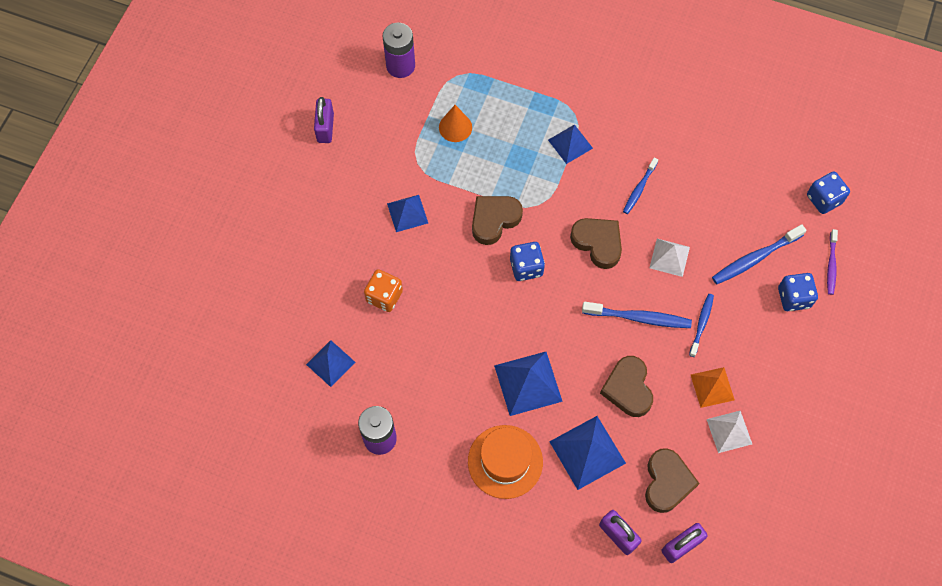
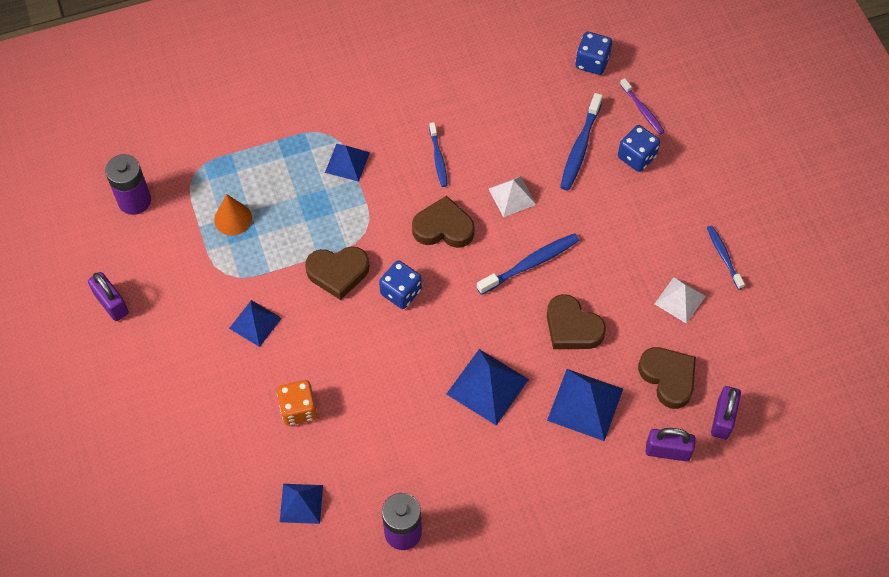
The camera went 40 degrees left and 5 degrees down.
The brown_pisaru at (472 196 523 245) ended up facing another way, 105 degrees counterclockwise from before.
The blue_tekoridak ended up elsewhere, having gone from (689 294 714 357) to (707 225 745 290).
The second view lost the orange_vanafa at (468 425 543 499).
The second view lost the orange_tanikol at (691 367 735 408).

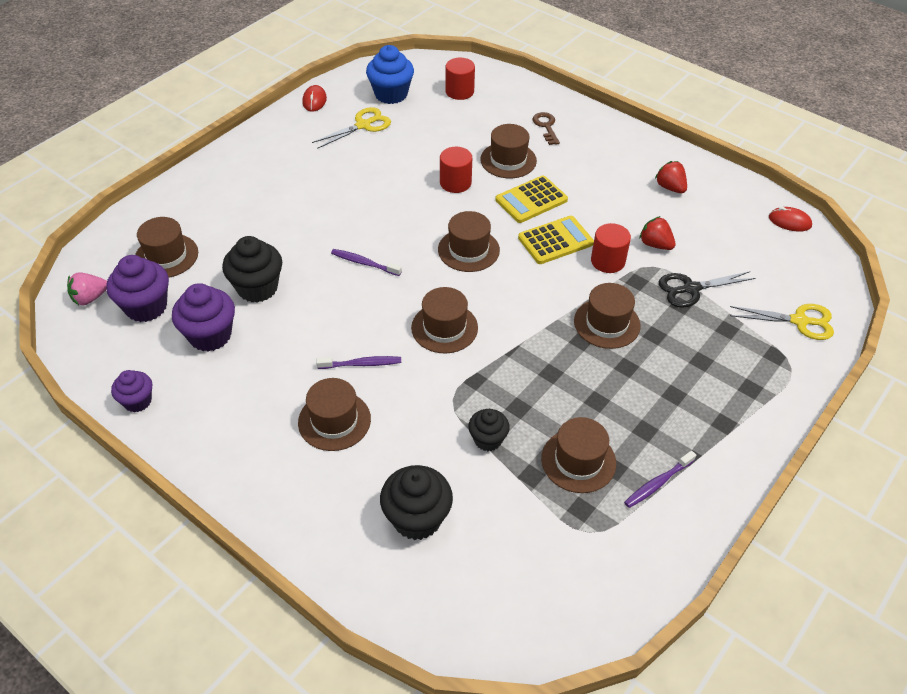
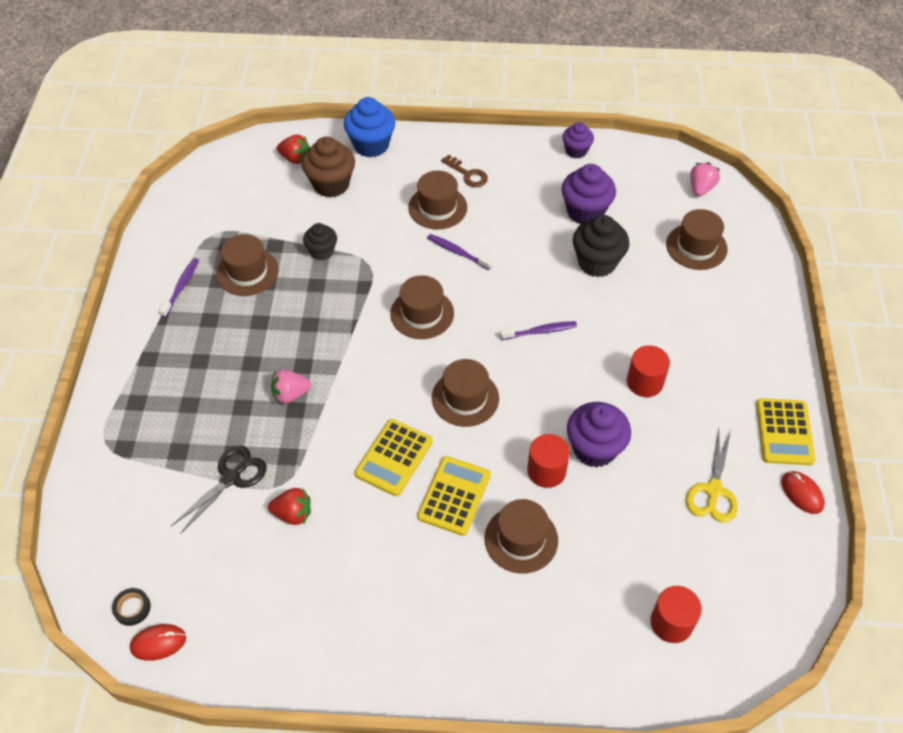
The camera went 145 degrees right and 5 degrees up.
The second view gained the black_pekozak at (112 588 151 626).
Where the brown_vanafa stood at (574 283 641 349), the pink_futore came to stand at (271 369 311 404).
The red_futore ended up elsewhere, having gone from (655 161 687 193) to (277 134 310 164).
What was the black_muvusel at (380 465 453 540) turned into the brown_muvusel at (302 137 355 198).
The blue_muvusel ended up elsewhere, having gone from (366 45 414 104) to (344 97 395 157).
The purple_tekoridak at (316 356 401 369) ended up facing another way, 75 degrees clockwise from before.
The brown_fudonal ended up elsewhere, having gone from (533 112 560 145) to (441 155 488 187).
The purple_muvusel ended up elsewhere, having gone from (106 255 169 322) to (567 402 631 468).
The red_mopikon ended up elsewhere, having gone from (591 223 631 273) to (627 345 670 397).
The second view gained the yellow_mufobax at (756 398 816 465).
The second view lost the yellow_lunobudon at (730 304 834 340).

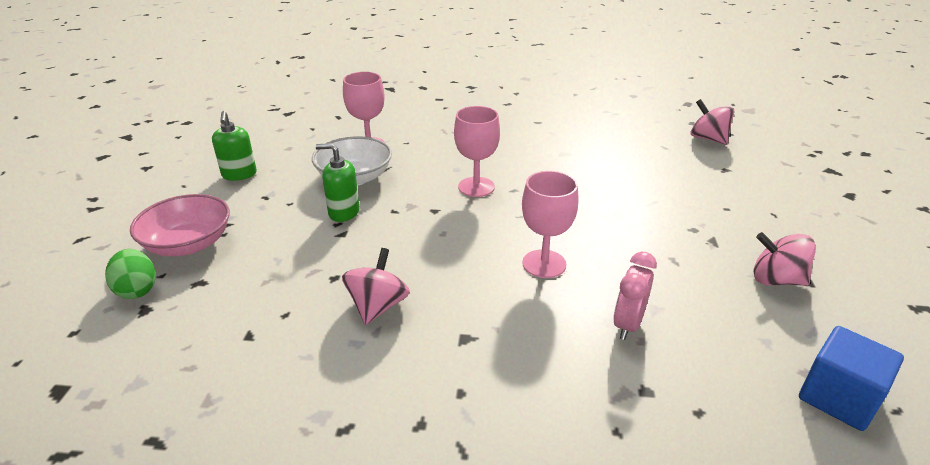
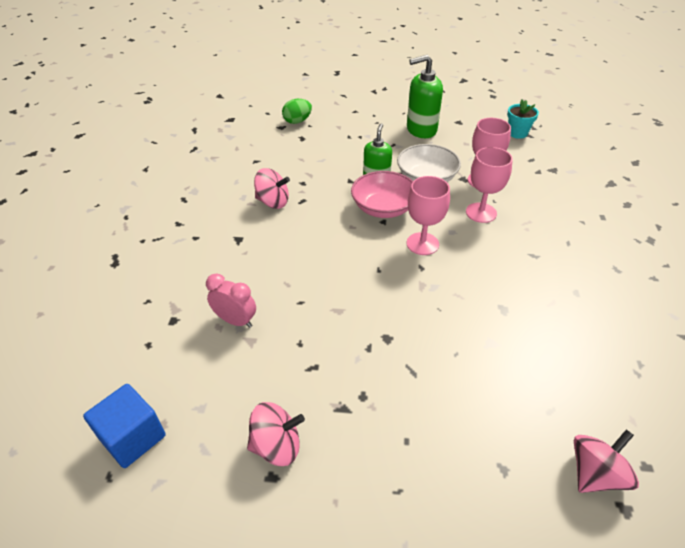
The camera went 90 degrees right and 10 degrees up.
The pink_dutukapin at (753 232 816 286) ended up facing another way, 60 degrees clockwise from before.
The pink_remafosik ended up elsewhere, having gone from (130 194 230 256) to (351 171 413 218).
The size of the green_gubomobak at (212 111 257 181) changed by a factor of 1.52.
The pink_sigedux ended up elsewhere, having gone from (522 171 579 278) to (466 147 513 223).
The second view gained the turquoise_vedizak at (507 100 539 139).

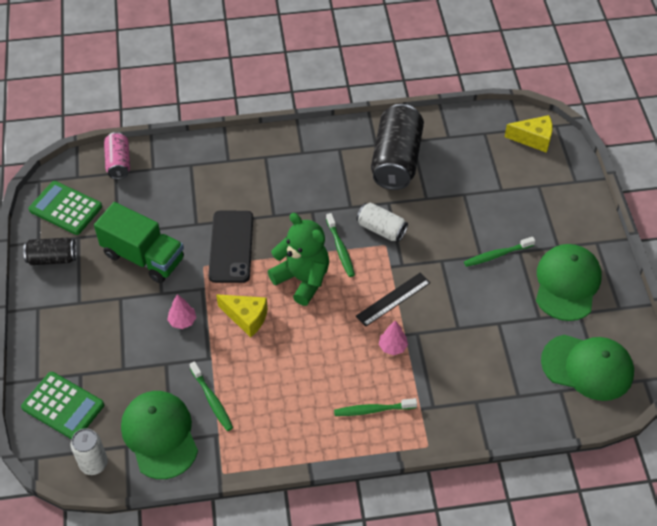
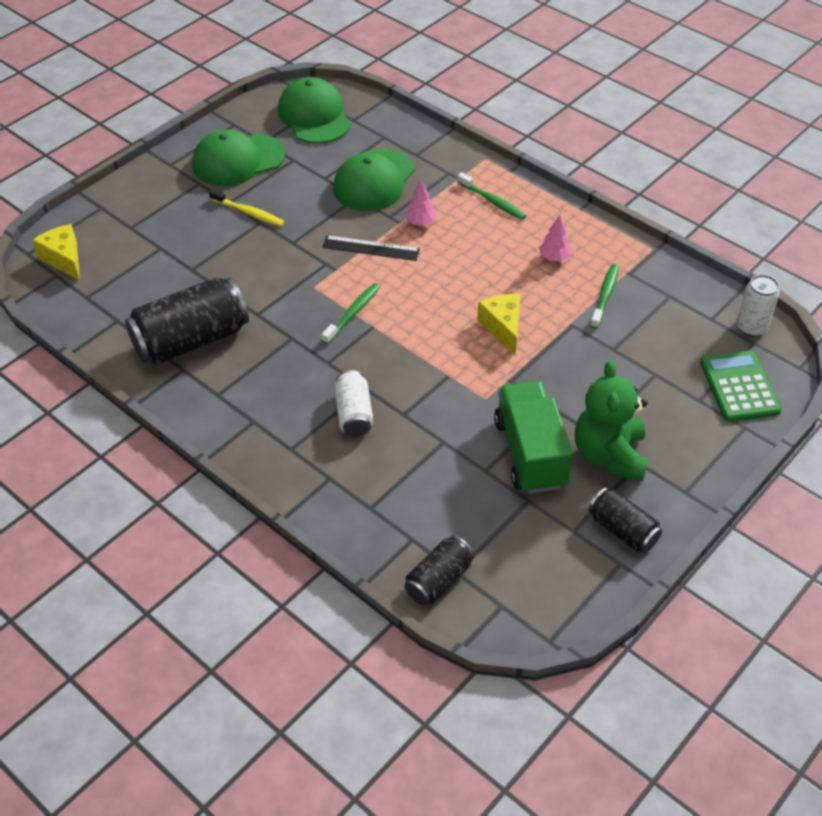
The camera went 130 degrees left and 5 degrees down.
What was the green_tekoridak at (464 237 535 267) turned into the yellow_tekoridak at (209 189 284 226).
The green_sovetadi ended up elsewhere, having gone from (121 391 198 479) to (333 149 415 211).
The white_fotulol ended up elsewhere, having gone from (357 202 408 242) to (334 370 374 437).
What was the pink_fotulol at (104 132 130 179) turned into the black_fotulol at (404 535 474 606).
The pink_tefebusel ended up elsewhere, having gone from (167 294 197 329) to (539 215 572 261).
The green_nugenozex ended up elsewhere, having gone from (268 213 329 306) to (575 360 648 482).
The second view lost the green_mufobax at (29 181 102 235).
The second view lost the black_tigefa at (208 211 253 283).

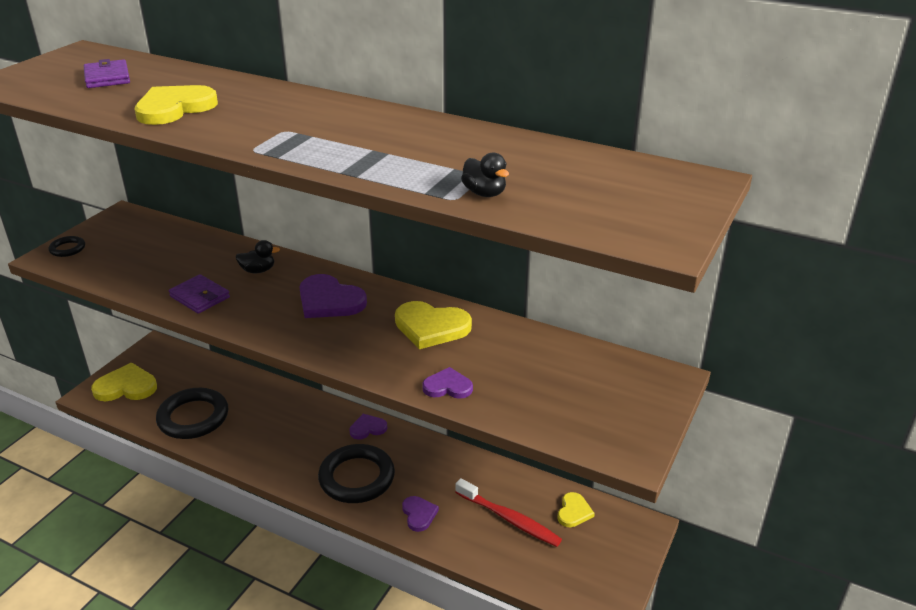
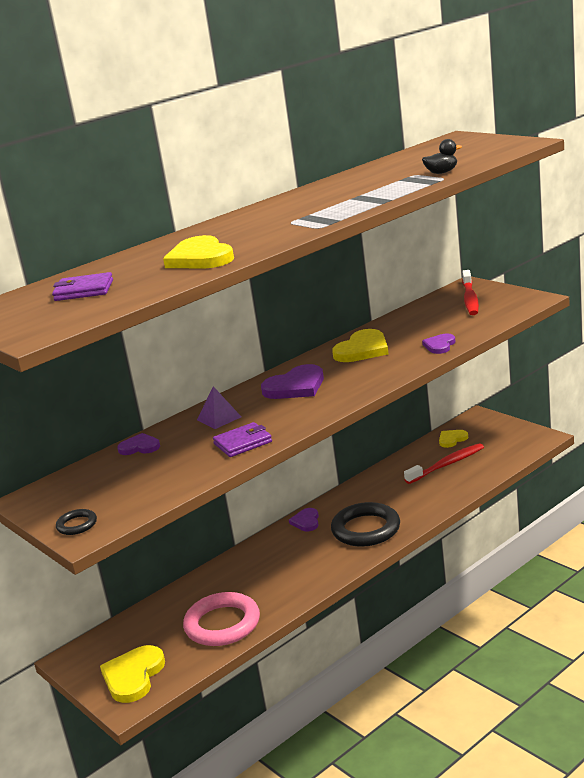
The camera went 65 degrees left and 10 degrees down.
The purple_pisaru ended up elsewhere, having gone from (402 496 439 532) to (117 433 160 455).
What was the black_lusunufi at (156 388 228 439) turned into the pink_lusunufi at (183 592 260 646).
Where the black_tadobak stood at (235 240 280 273), the purple_tanikol came to stand at (197 386 241 429).
The yellow_pisaru at (557 492 595 527) ended up facing another way, 75 degrees counterclockwise from before.
The second view gained the red_tekoridak at (462 270 479 315).

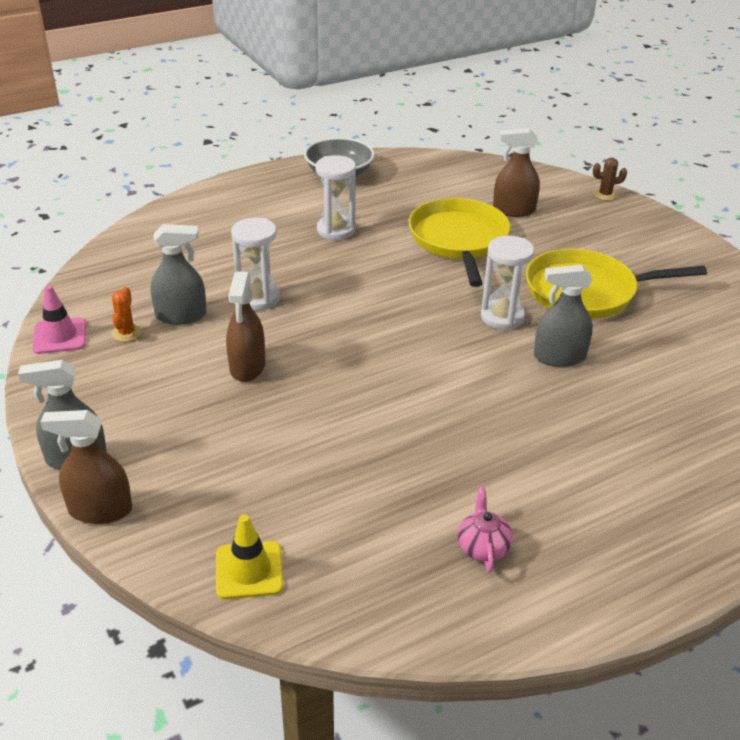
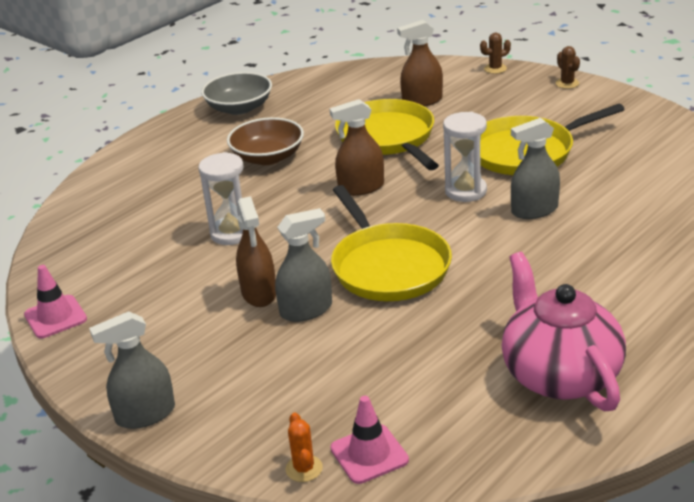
The camera went 15 degrees left and 5 degrees down.
Where the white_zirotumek stood at (315 155 356 240), the brown_remafosik came to stand at (227 117 304 165).
The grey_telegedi ended up elsewhere, having gone from (150 224 207 325) to (275 208 332 322).
The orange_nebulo ended up elsewhere, having gone from (112 287 142 342) to (285 413 323 482).
The brown_telegedi ended up elsewhere, having gone from (40 410 132 524) to (329 99 384 196).
What was the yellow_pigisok at (216 514 283 599) turned into the pink_pigisok at (330 396 409 484).
The second view gained the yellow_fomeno at (331 185 452 301).
The size of the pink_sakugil at (458 488 513 573) changed by a factor of 2.38.
The second view gained the brown_nebulo at (556 46 580 89).

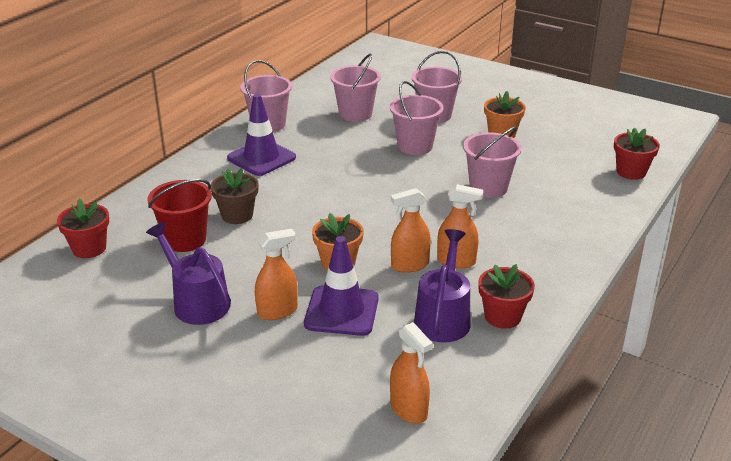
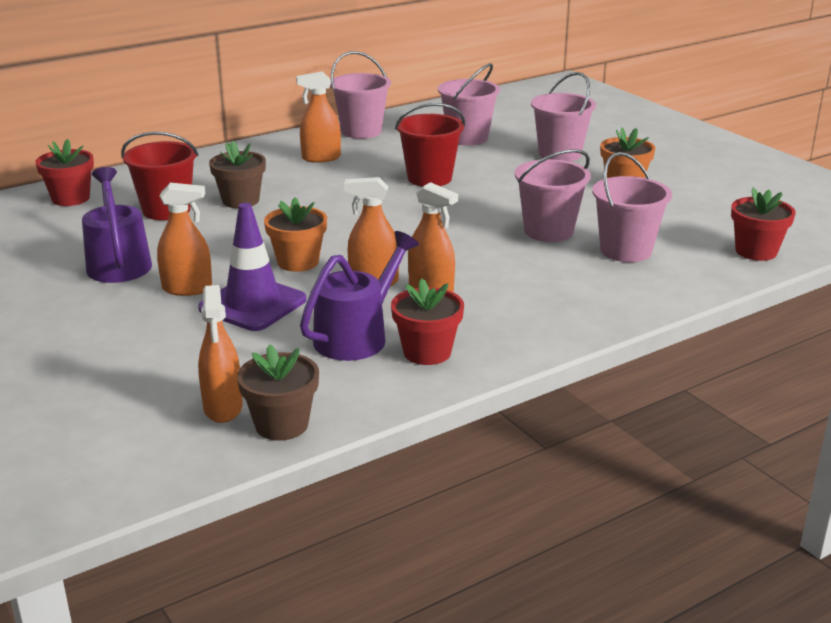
The camera went 25 degrees right and 5 degrees down.
The second view gained the brown_vedizak at (237 344 319 441).
Where the purple_pigisok stood at (227 94 296 176), the orange_telegedi came to stand at (296 72 341 163).
The second view gained the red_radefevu at (395 103 465 187).
The pink_radefevu ended up elsewhere, having gone from (390 81 444 155) to (592 152 672 262).

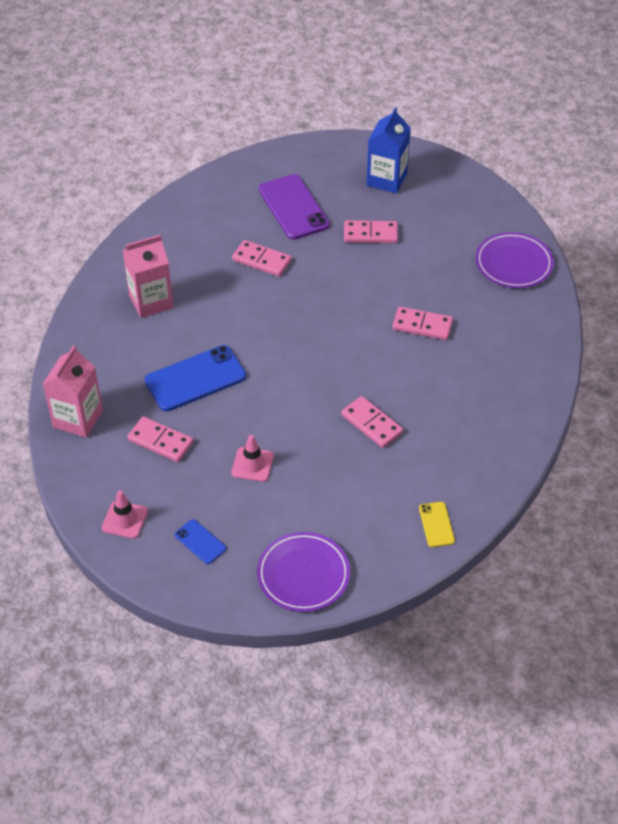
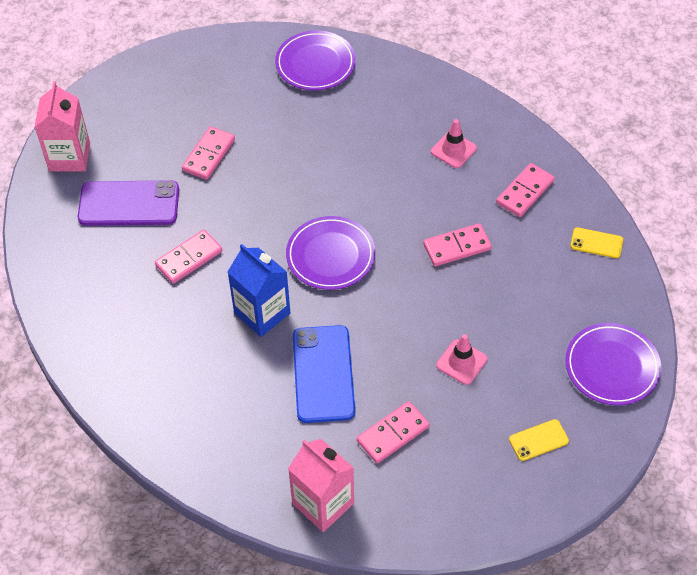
The camera went 65 degrees left and 5 degrees up.
The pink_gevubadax ended up elsewhere, having gone from (123 235 173 318) to (35 82 90 171).
The blue_gevubadax ended up elsewhere, having gone from (367 107 411 194) to (228 244 290 337).
The second view gained the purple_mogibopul at (286 216 375 290).
The pink_pigisok ended up elsewhere, having gone from (102 490 148 539) to (431 119 477 168).
The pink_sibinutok ended up elsewhere, having gone from (392 307 453 340) to (496 163 554 217).
What was the blue_tigefa at (175 519 226 564) turned into the yellow_tigefa at (509 419 569 461).

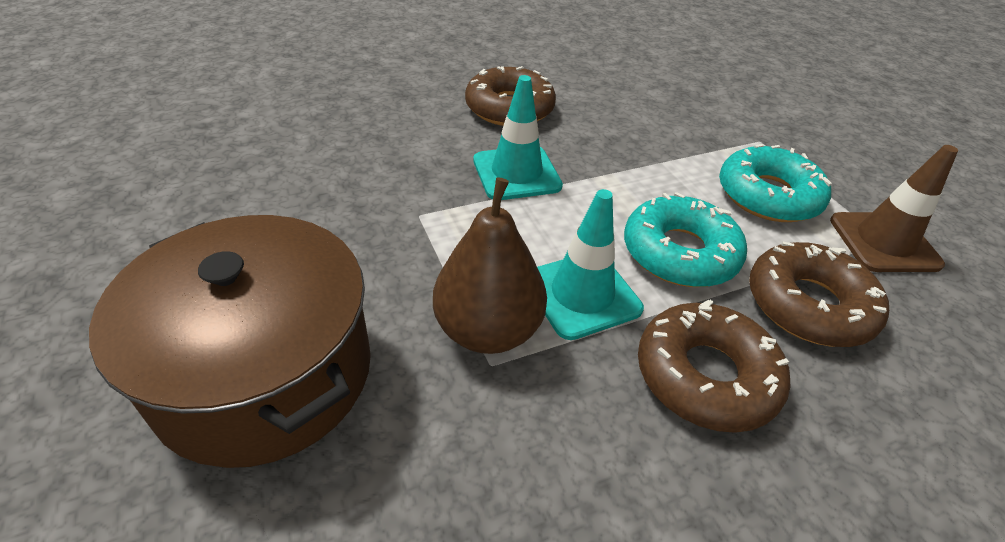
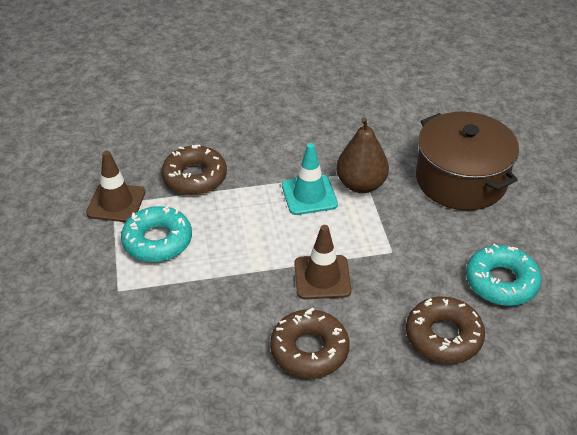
The camera went 165 degrees left and 0 degrees up.
What was the turquoise_pigisok at (473 75 563 200) turned into the brown_pigisok at (294 225 352 299).
The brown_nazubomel ended up elsewhere, having gone from (638 300 790 433) to (406 297 485 364).
The turquoise_nazubomel ended up elsewhere, having gone from (624 192 747 287) to (466 244 542 306).

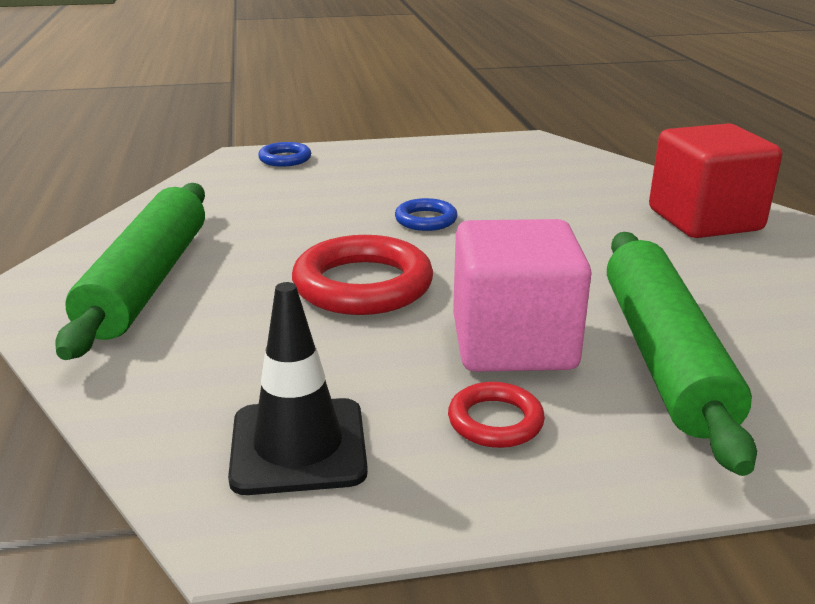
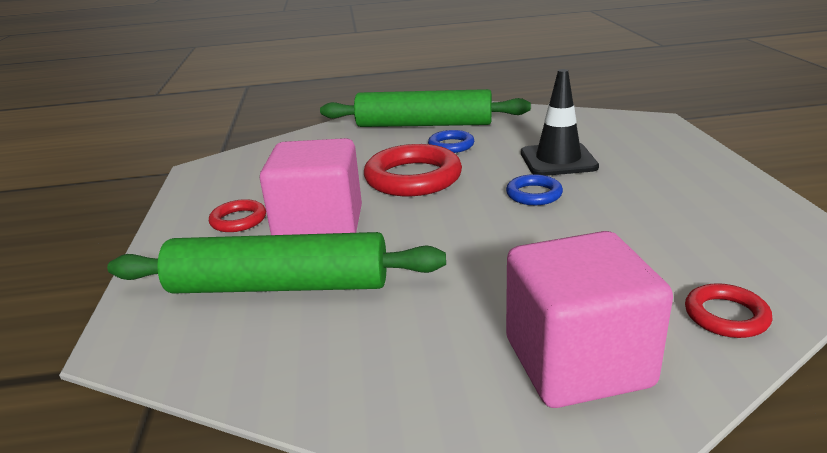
The camera went 95 degrees right and 0 degrees up.
The blue_lusunufi ended up elsewhere, having gone from (258 142 311 167) to (428 130 474 153).
What was the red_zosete at (649 124 782 238) turned into the pink_zosete at (506 231 673 408).
The black_pigisok ended up elsewhere, having gone from (228 282 368 495) to (521 69 599 176).
The second view gained the red_lusunufi at (685 283 773 338).

